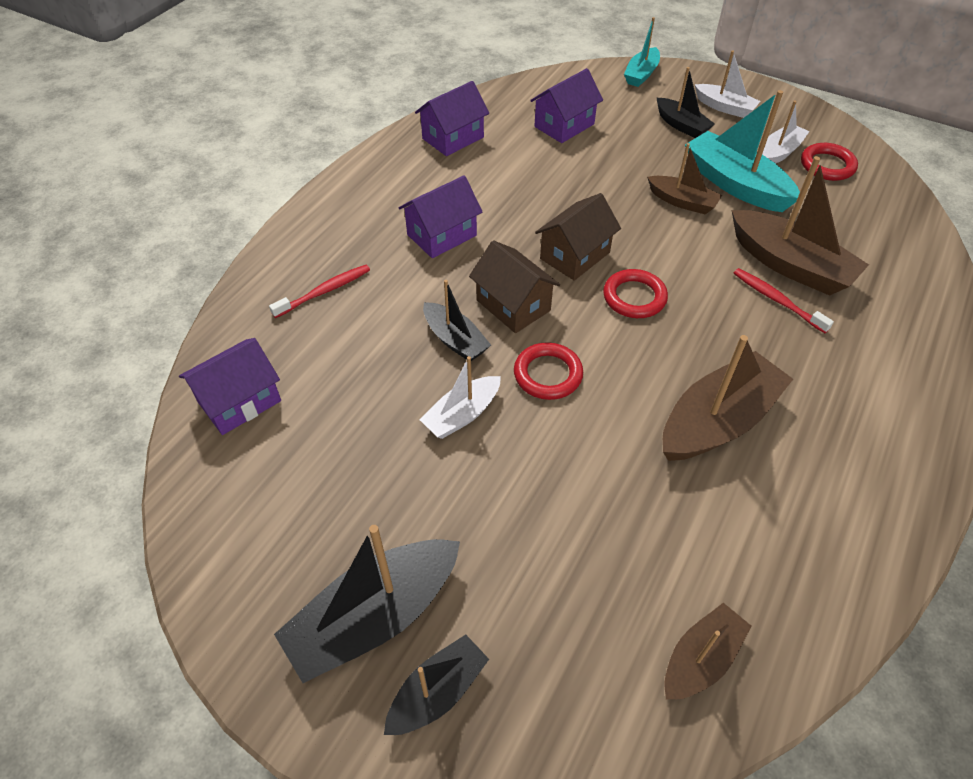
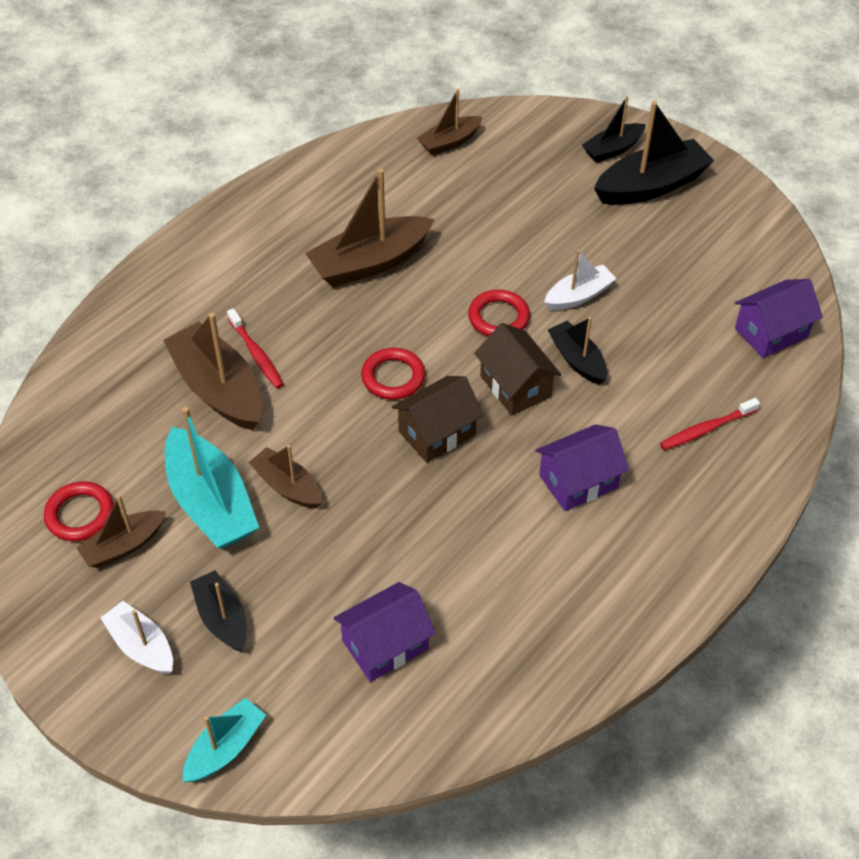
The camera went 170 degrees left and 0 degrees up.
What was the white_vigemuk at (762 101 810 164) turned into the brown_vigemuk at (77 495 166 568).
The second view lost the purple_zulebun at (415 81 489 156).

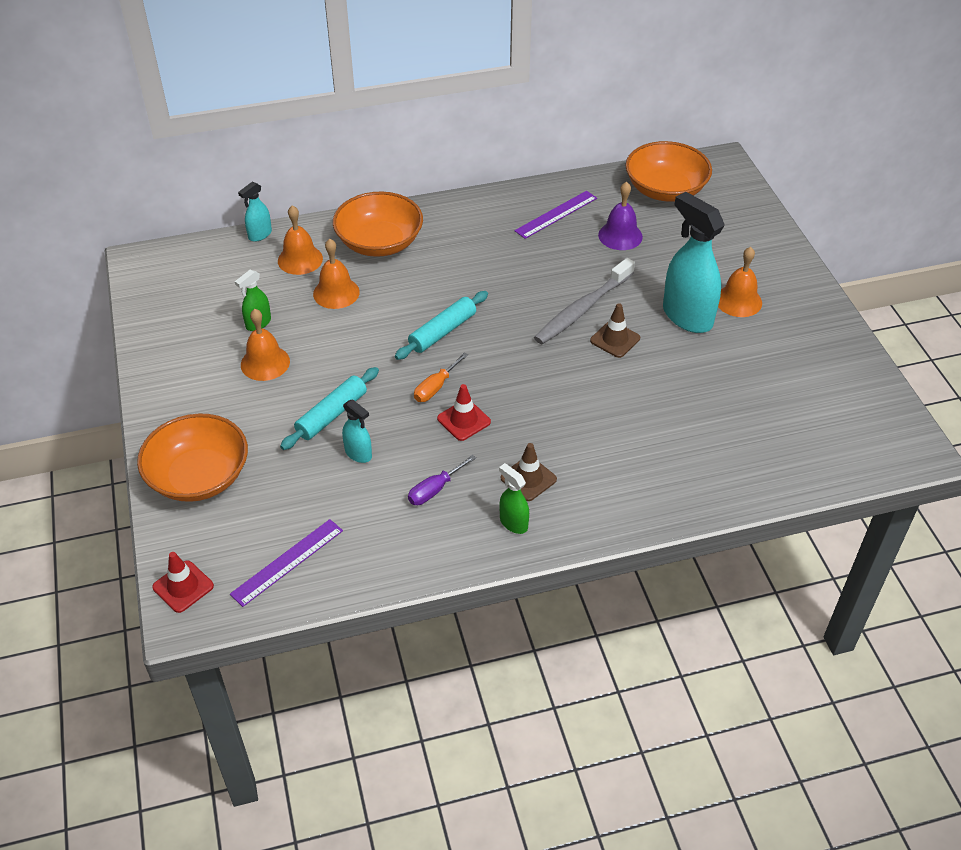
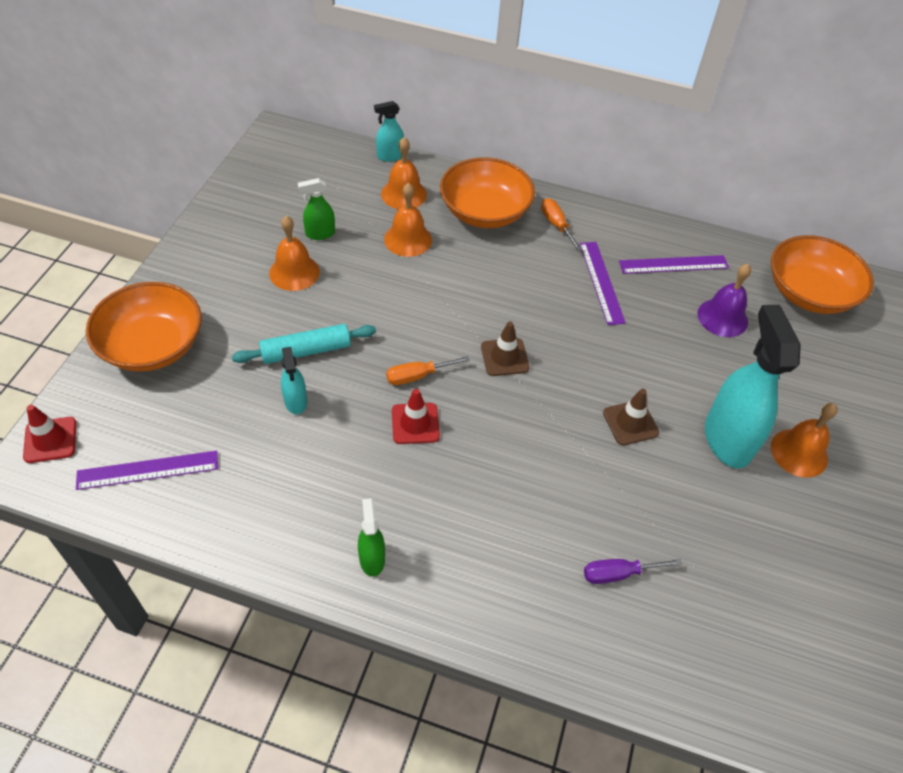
The camera went 30 degrees right and 5 degrees up.
The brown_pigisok ended up elsewhere, having gone from (501 443 557 501) to (481 321 530 376).
The second view gained the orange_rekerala at (541 198 582 251).
The second view gained the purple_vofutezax at (580 242 626 325).
The purple_rekerala ended up elsewhere, having gone from (408 455 476 505) to (584 559 682 584).
The second view lost the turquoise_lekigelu at (395 291 488 360).
The second view lost the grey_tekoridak at (534 258 635 344).

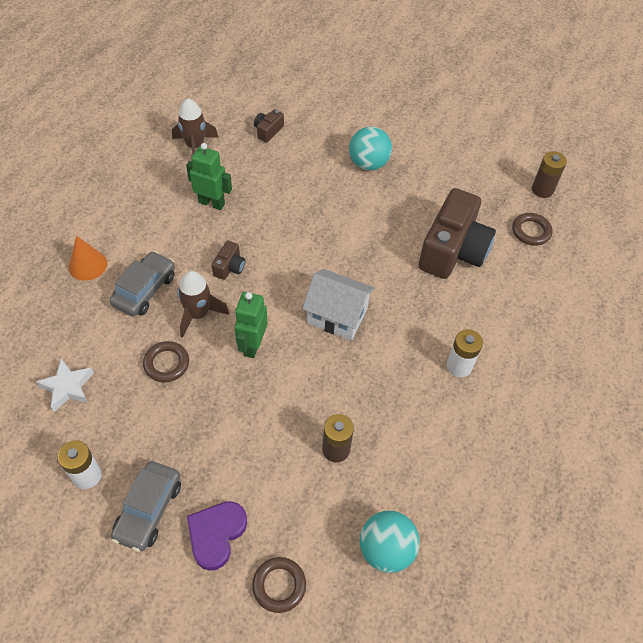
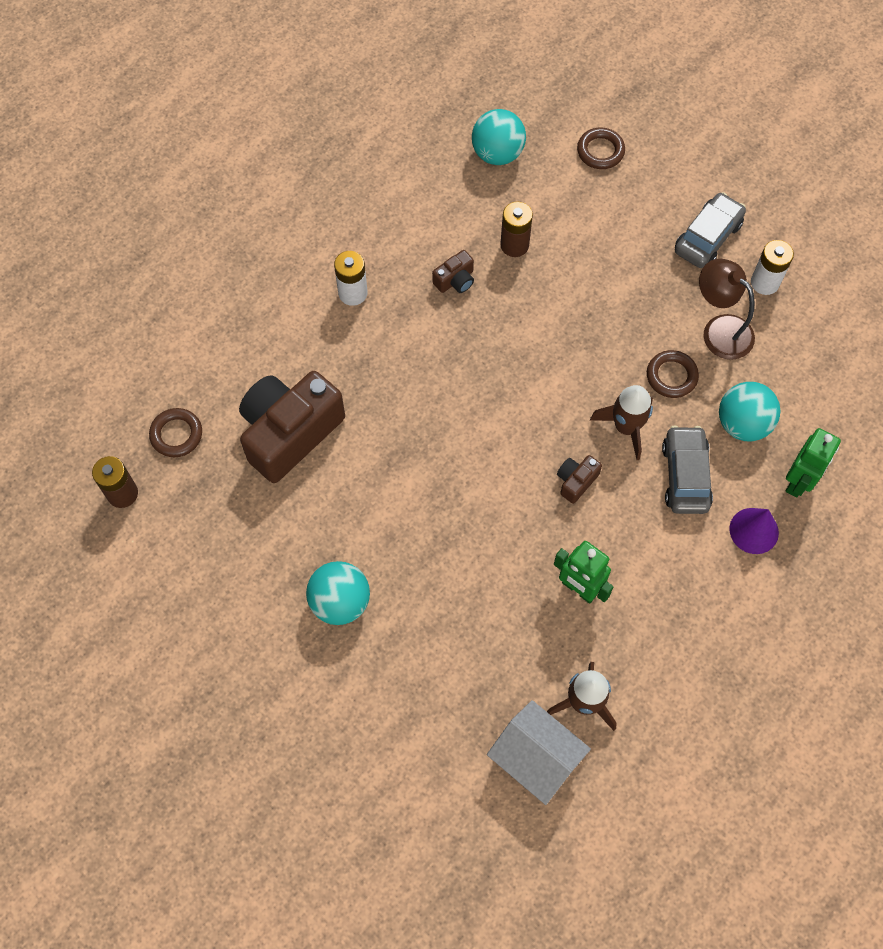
The camera went 160 degrees left and 10 degrees up.
The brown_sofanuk ended up elsewhere, having gone from (254 109 284 142) to (432 250 474 293).
The white_zulebun ended up elsewhere, having gone from (302 269 375 341) to (487 700 591 805).
The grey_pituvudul at (110 251 175 317) ended up facing another way, 135 degrees clockwise from before.
The second view gained the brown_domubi at (699 258 755 360).
The second view gained the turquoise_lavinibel at (719 382 781 441).
What was the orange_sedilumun at (69 236 107 281) turned into the purple_sedilumun at (730 508 779 554).
The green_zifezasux ended up elsewhere, having gone from (234 292 268 358) to (786 428 841 498).
The second view lost the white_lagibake at (36 359 94 412).
The second view lost the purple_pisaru at (187 501 247 571).

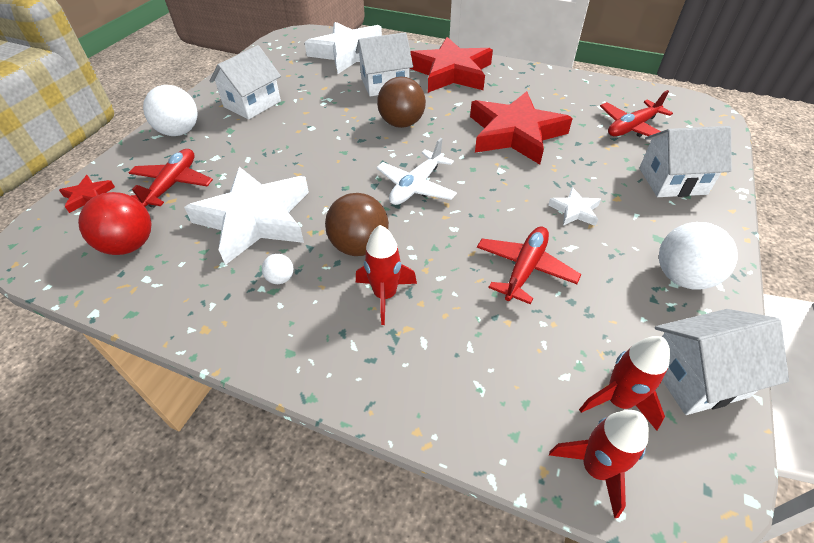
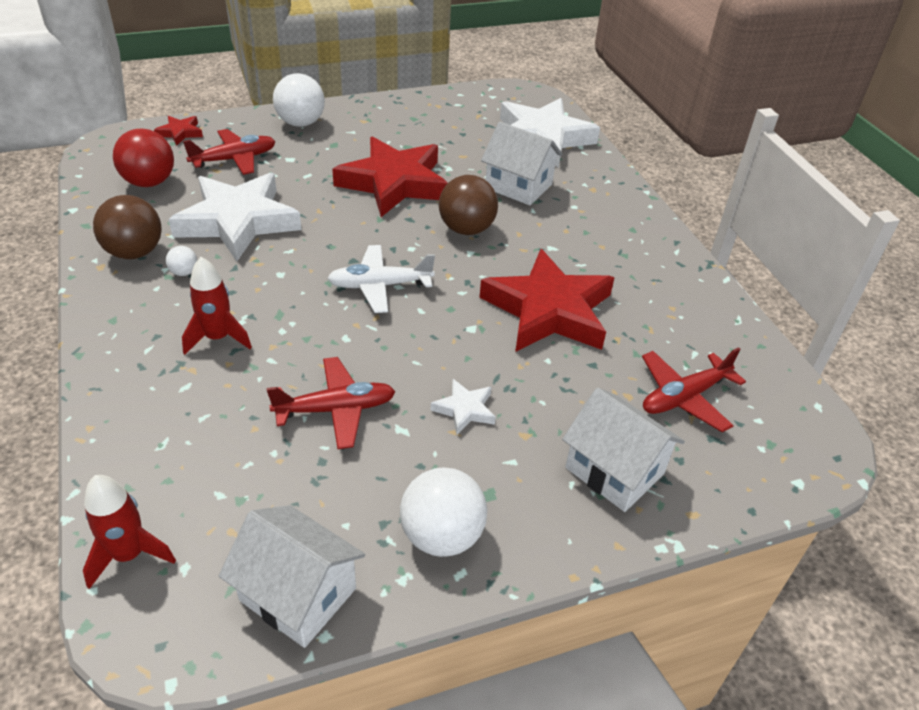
The camera went 45 degrees right and 5 degrees down.
The brown_lavinibel ended up elsewhere, having gone from (325 193 389 256) to (93 195 162 259).
The red_lagibake ended up elsewhere, having gone from (409 37 493 93) to (332 136 448 217).
The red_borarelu at (600 90 673 137) ended up facing another way, 45 degrees counterclockwise from before.
The second view lost the white_zulebun at (209 45 281 120).
The second view lost the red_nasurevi at (579 336 670 431).

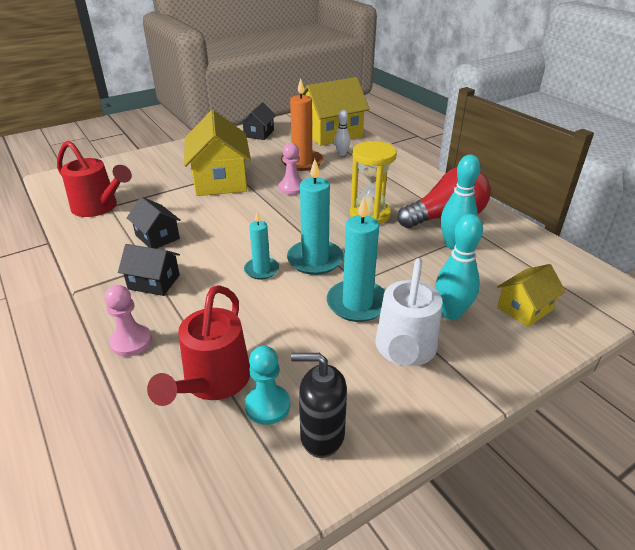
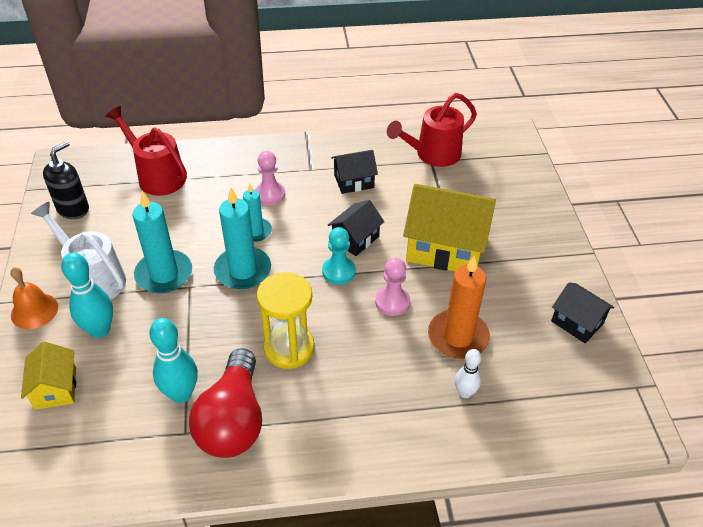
The camera went 115 degrees right and 10 degrees up.
The second view gained the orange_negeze at (10 267 58 329).
The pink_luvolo ended up elsewhere, having gone from (104 285 152 357) to (255 151 285 205).
The turquoise_luvolo ended up elsewhere, having gone from (245 346 290 425) to (322 227 356 285).
The black_zulebun ended up elsewhere, having gone from (118 244 180 296) to (328 200 384 256).
The second view lost the yellow_zulebun at (302 77 370 146).

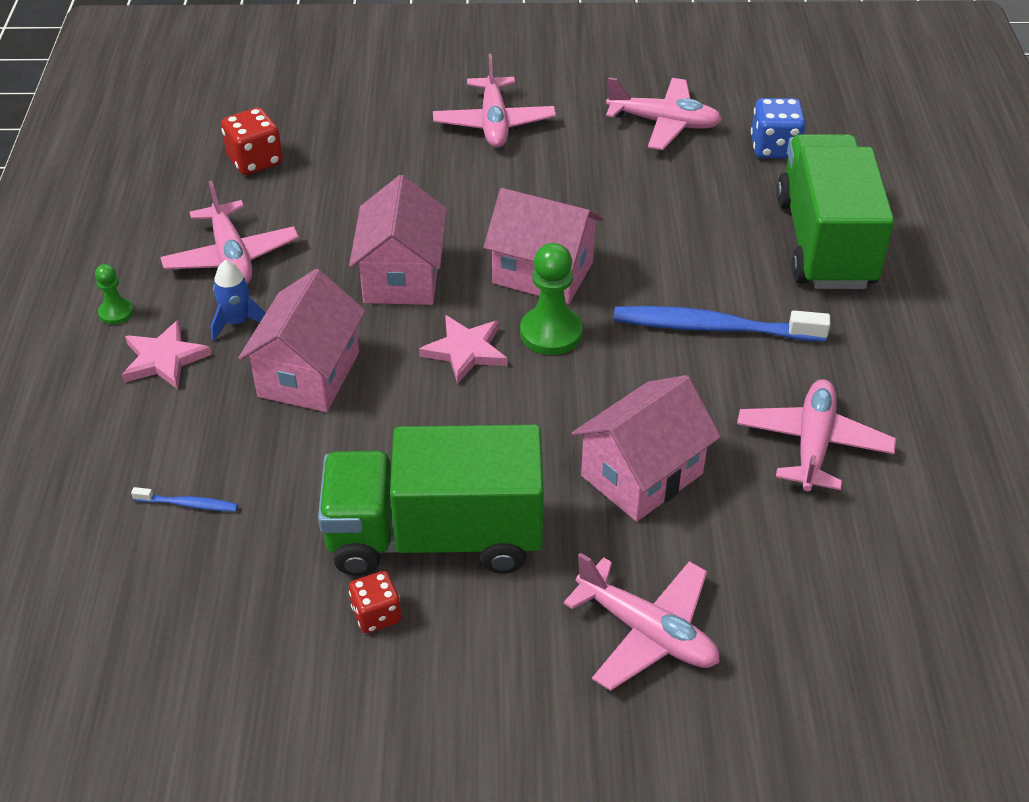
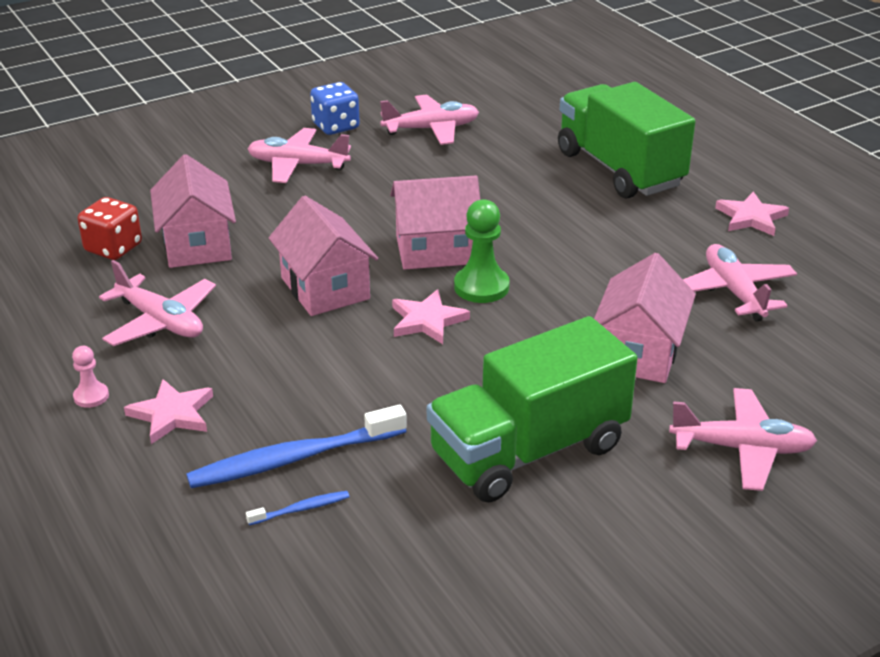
The camera went 30 degrees left and 10 degrees down.
What was the green_luvolo at (95 264 134 325) turned into the pink_luvolo at (72 346 109 408).
The pink_zulebun ended up elsewhere, having gone from (238 269 366 412) to (150 154 236 268).
The blue_tekoridak ended up elsewhere, having gone from (614 306 830 342) to (186 404 407 488).
The pink_borarelu at (433 54 556 148) ended up facing another way, 135 degrees clockwise from before.
The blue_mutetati ended up elsewhere, having gone from (751 98 806 159) to (310 82 360 135).
The second view gained the pink_lagibake at (715 192 789 236).
The second view lost the blue_nasurevi at (211 260 266 341).
The second view lost the red_mutetati at (349 571 401 633).

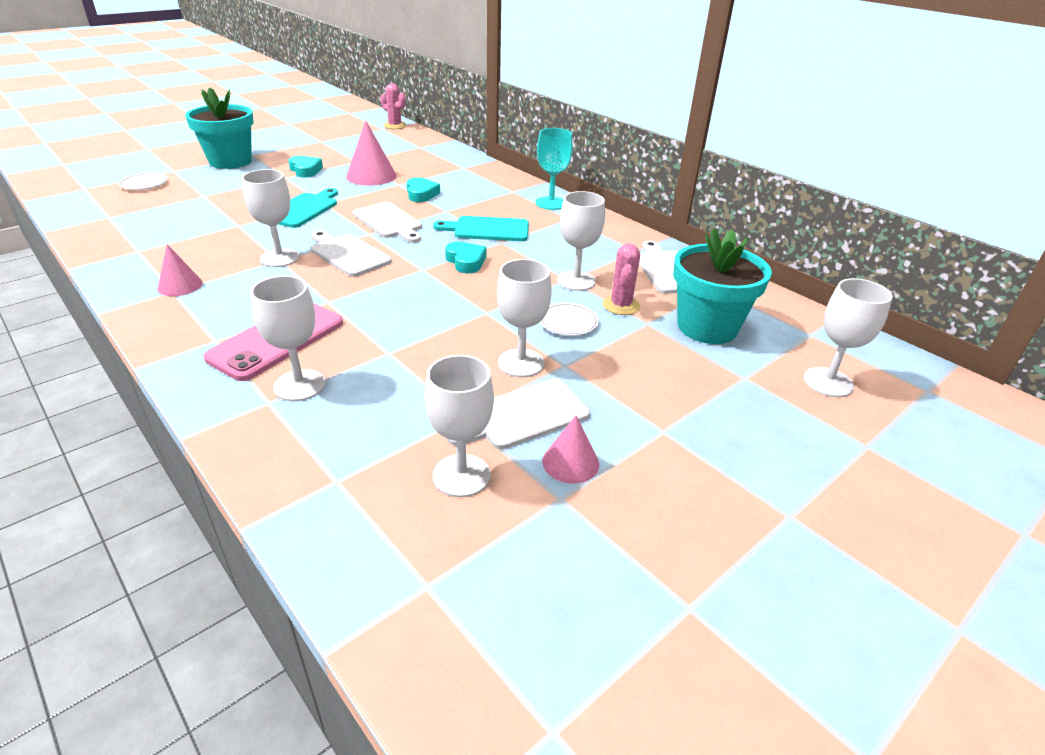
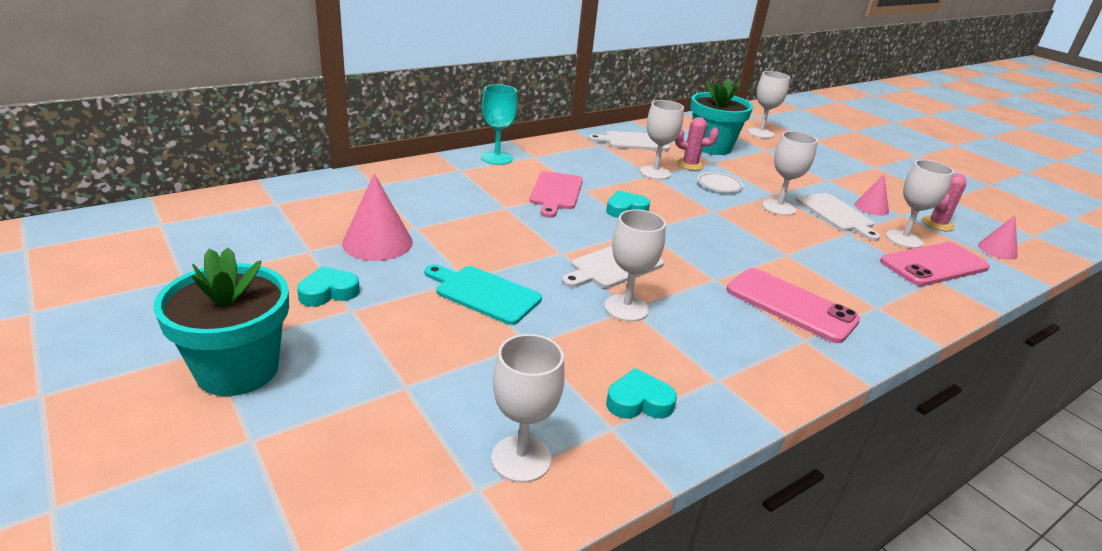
The camera went 85 degrees left and 5 degrees down.
The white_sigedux ended up elsewhere, having gone from (251 276 325 401) to (491 334 565 483).
What was the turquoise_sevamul at (433 216 529 241) turned into the pink_sevamul at (529 171 583 218).
The turquoise_pisaru ended up elsewhere, having gone from (407 177 440 202) to (606 368 677 419).
The second view gained the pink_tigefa at (880 242 990 286).
The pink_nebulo ended up elsewhere, having gone from (380 83 406 129) to (922 173 967 231).
The pink_sedilumun ended up elsewhere, having gone from (157 244 203 296) to (978 216 1018 260).
The second view lost the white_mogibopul at (118 173 168 190).
The second view lost the white_sevamul at (352 202 422 243).

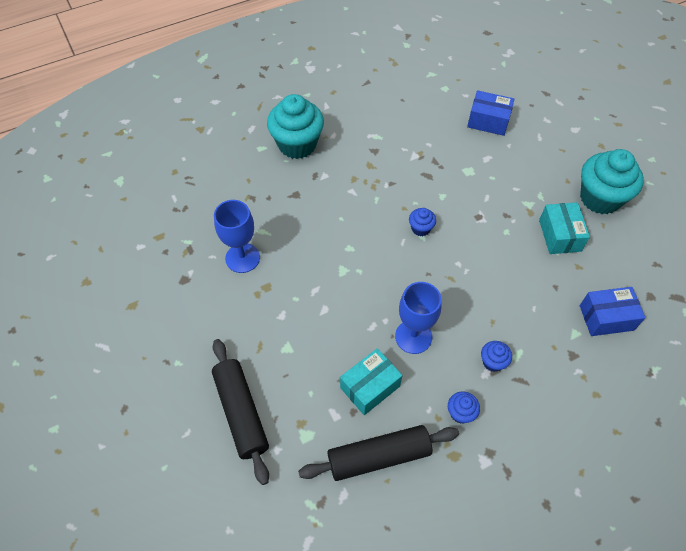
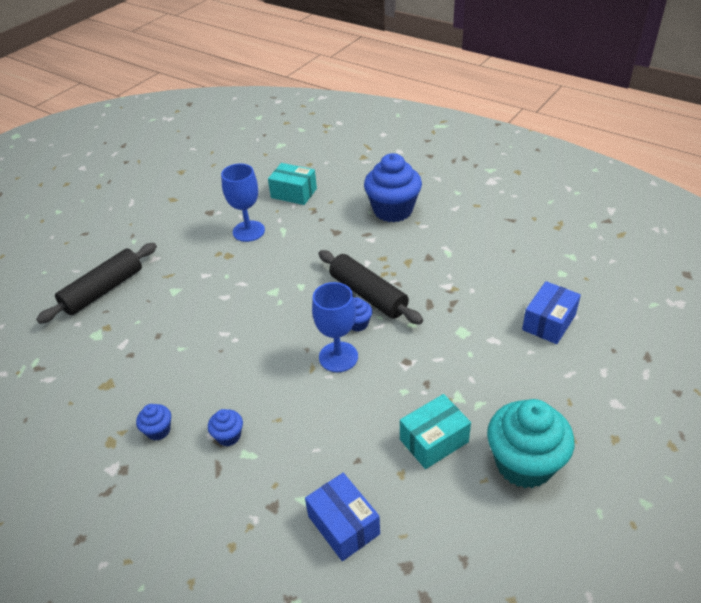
The camera went 65 degrees right and 15 degrees down.
The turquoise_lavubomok ended up elsewhere, having gone from (340 348 402 415) to (268 163 317 205).
The blue_sigedux ended up elsewhere, having gone from (395 282 442 354) to (312 282 358 372).
The black_lekigelu ended up elsewhere, having gone from (298 425 459 481) to (319 250 423 324).
What was the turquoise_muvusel at (267 94 324 159) turned into the blue_muvusel at (364 153 422 223).
The blue_lavubomok at (467 90 514 136) ended up facing another way, 45 degrees clockwise from before.

